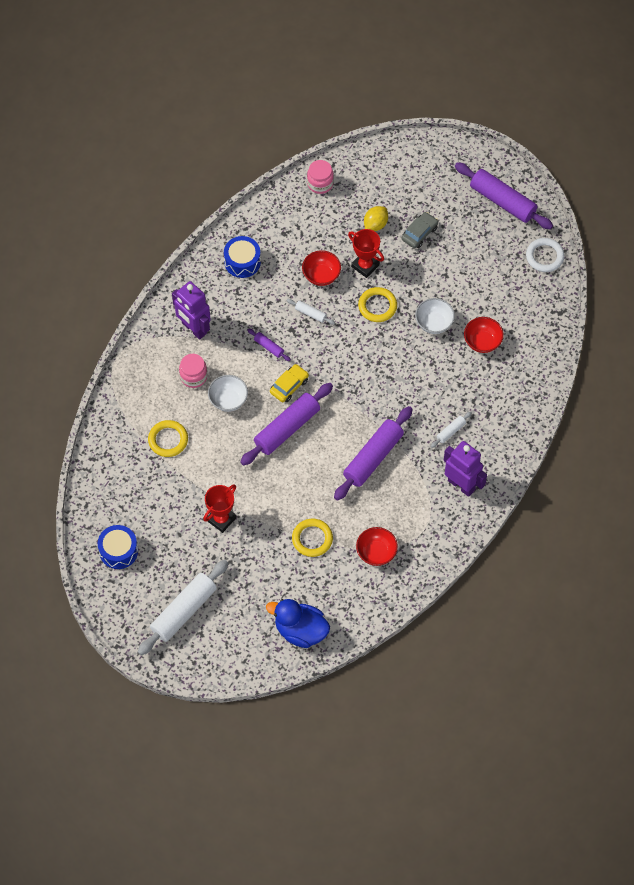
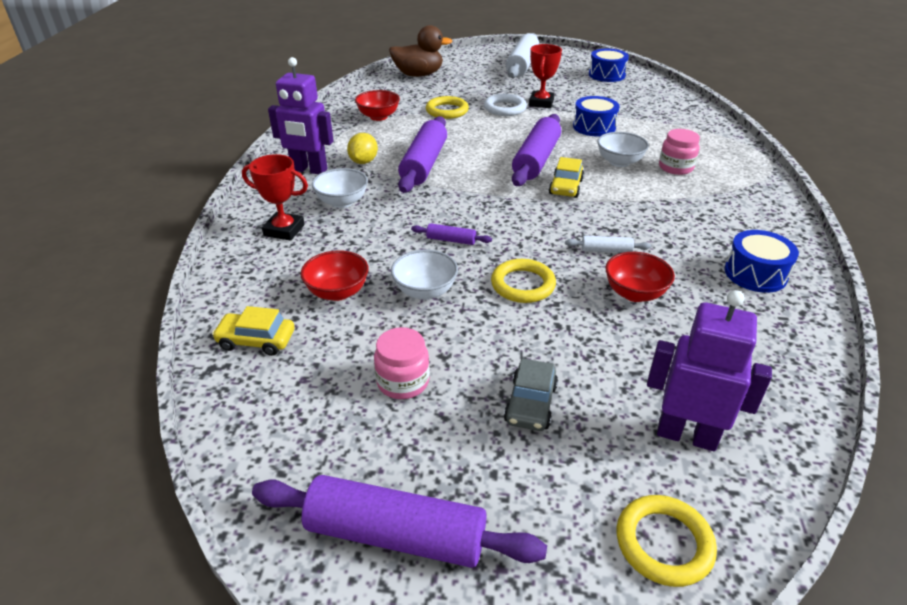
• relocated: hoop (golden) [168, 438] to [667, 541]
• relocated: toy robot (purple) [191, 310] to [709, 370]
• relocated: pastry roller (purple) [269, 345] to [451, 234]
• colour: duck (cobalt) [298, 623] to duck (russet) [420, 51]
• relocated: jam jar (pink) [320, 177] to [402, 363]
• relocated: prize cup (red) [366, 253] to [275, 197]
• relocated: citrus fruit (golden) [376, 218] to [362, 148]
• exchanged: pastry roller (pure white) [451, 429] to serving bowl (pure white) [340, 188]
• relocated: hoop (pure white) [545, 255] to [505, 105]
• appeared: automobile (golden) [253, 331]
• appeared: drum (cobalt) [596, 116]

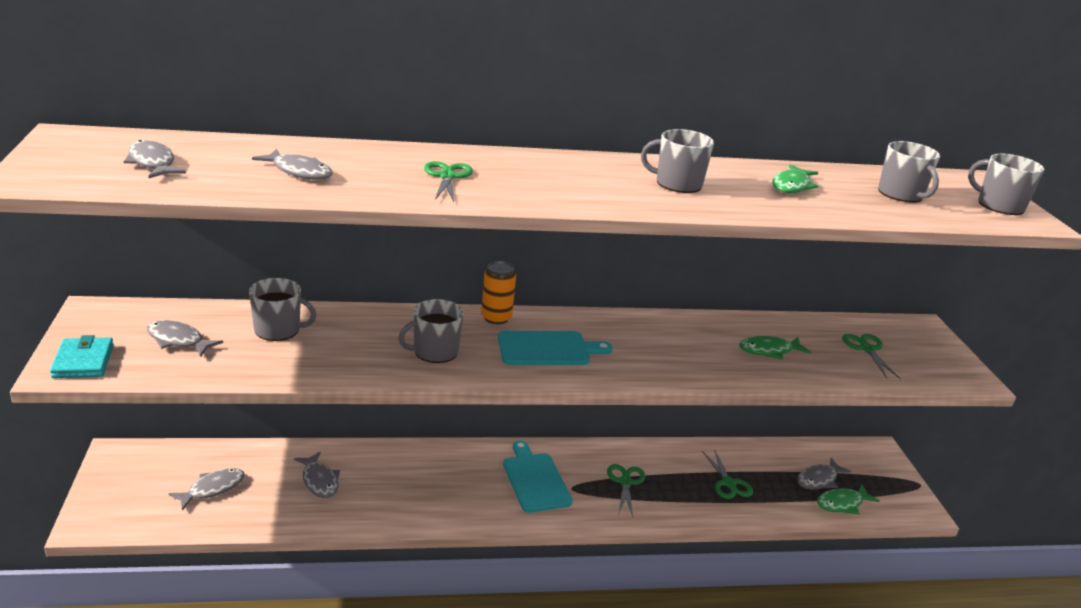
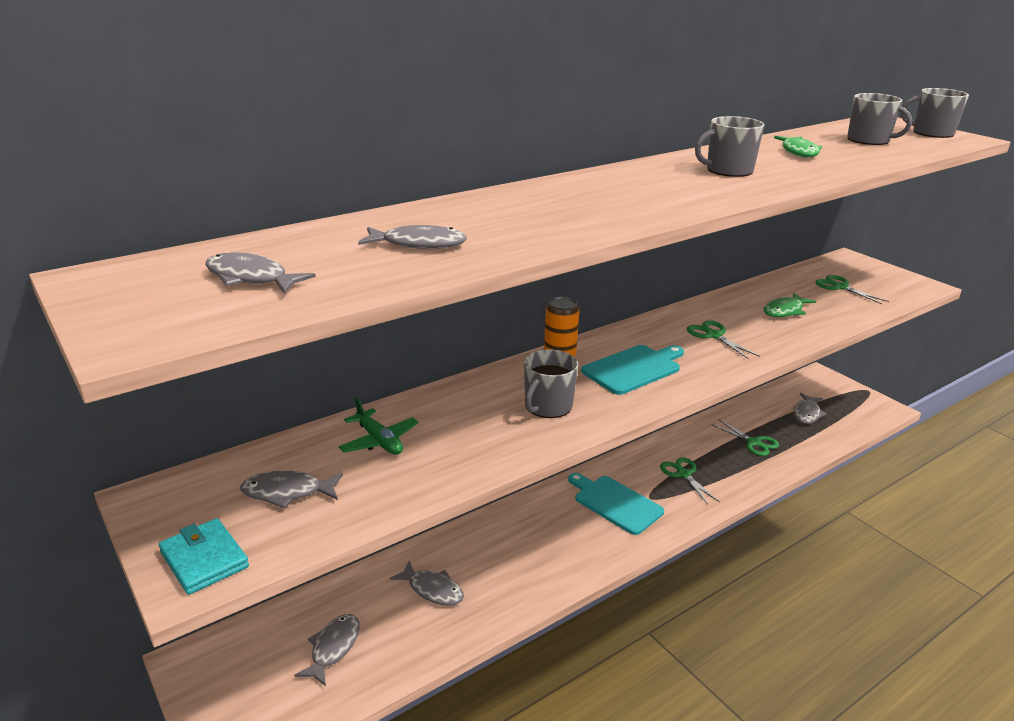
• exchanged: tea mug (grey) [282, 309] to aeroplane (green) [379, 426]
• relocated: scissors (green) [448, 181] to [723, 339]
• missing: fish (green) [848, 499]

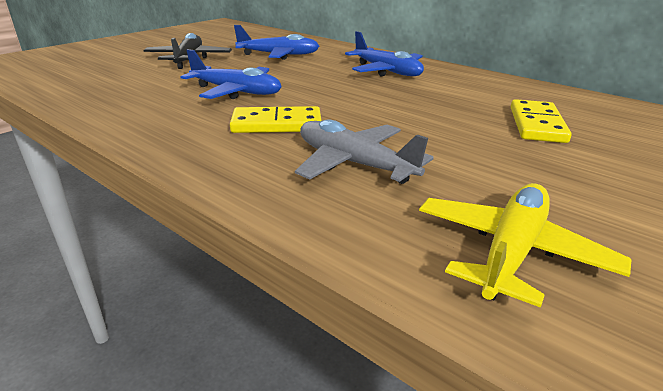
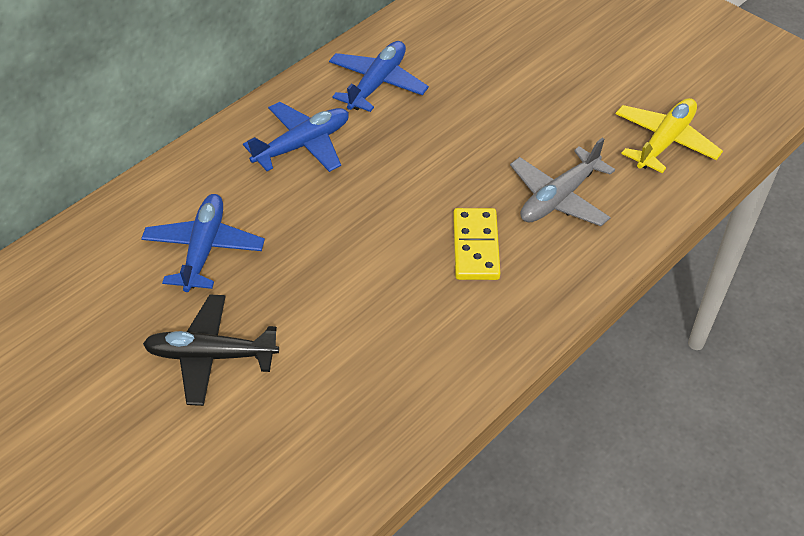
• relocated: aeroplane (cobalt) [231, 74] to [379, 76]
• spun: aeroplane (golden) [525, 245] = [669, 135] 90 degrees clockwise
• missing: domino piece (golden) [541, 121]

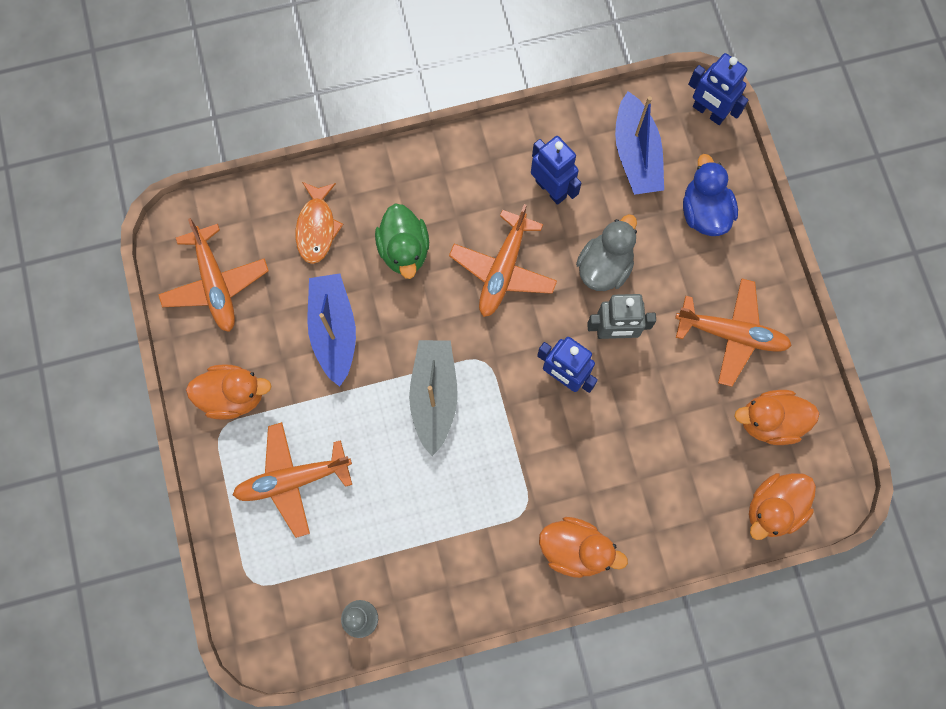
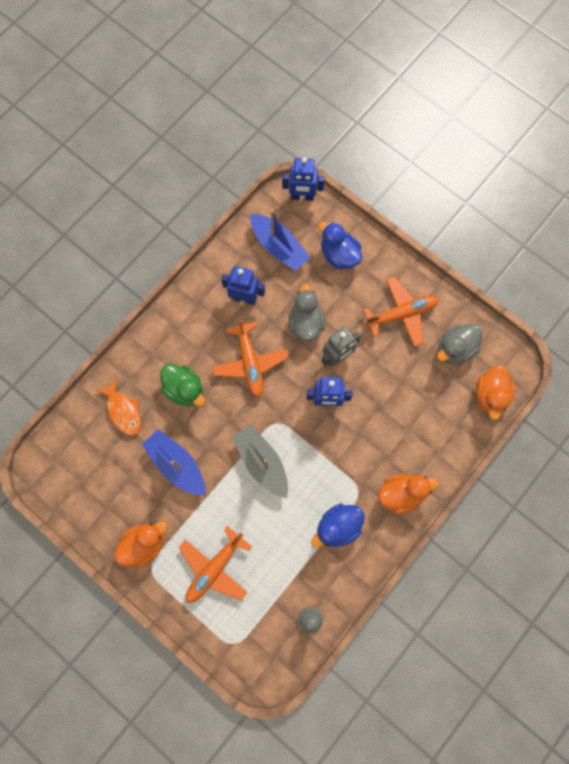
• missing: aeroplane (orange) [213, 275]
• colour: duck (orange) [777, 417] to duck (grey) [460, 344]
• appeared: duck (cobalt) [338, 525]

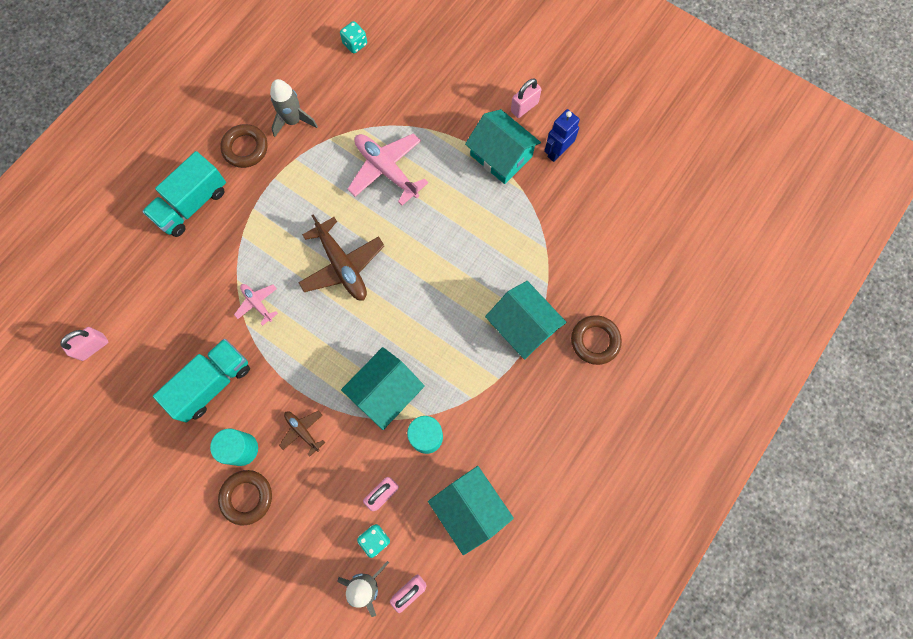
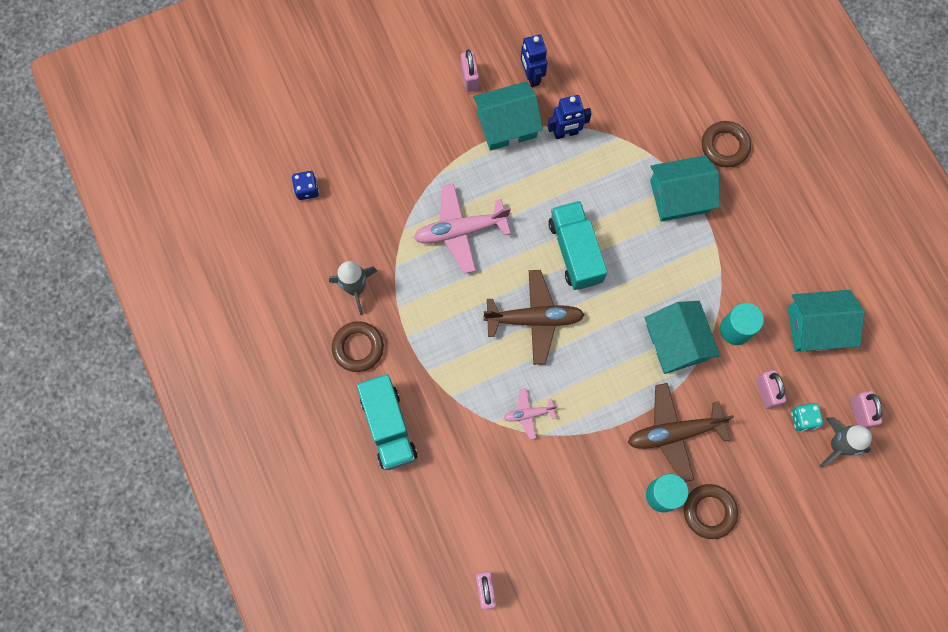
• relocated: lorry (turquoise) [201, 381] to [577, 245]
• size: aeroplane (russet) [302, 434] = [681, 432] x1.92
• colour: dice (turquoise) [353, 37] to dice (cobalt) [305, 185]
• appeared: toy robot (cobalt) [570, 117]

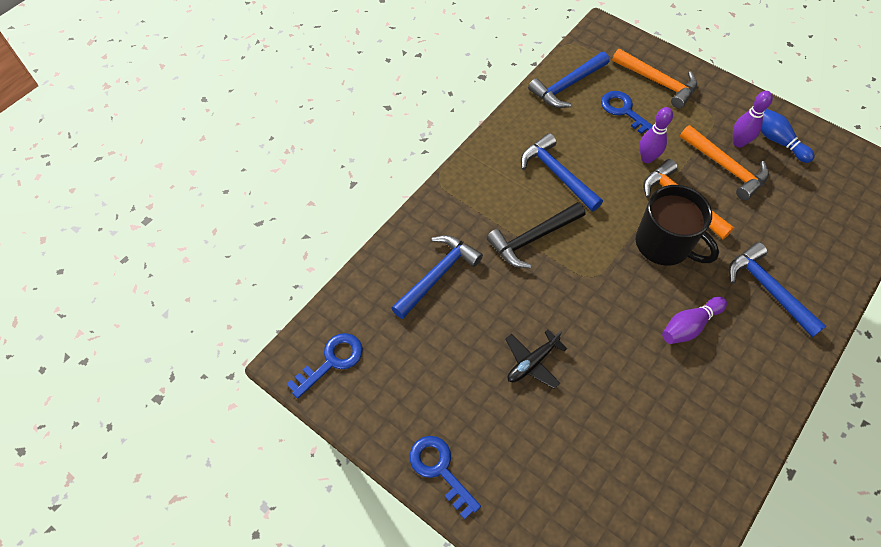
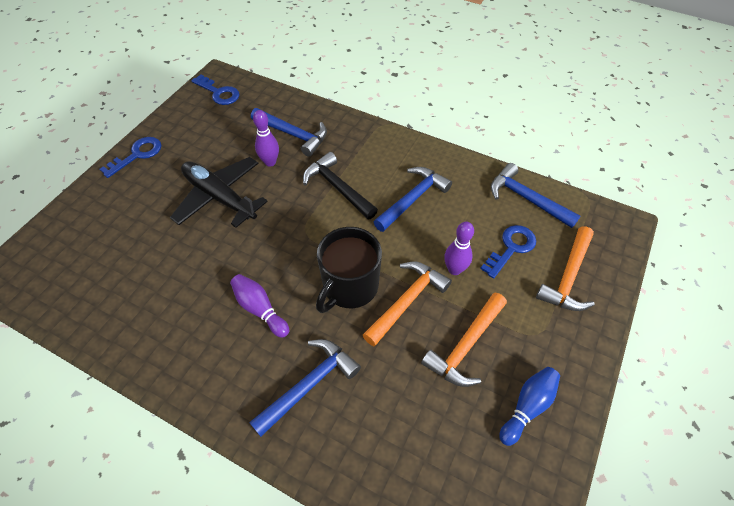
• size: aeroplane (black) [536, 359] = [219, 192] x1.83
• relocated: skittle (purple) [753, 119] to [266, 138]

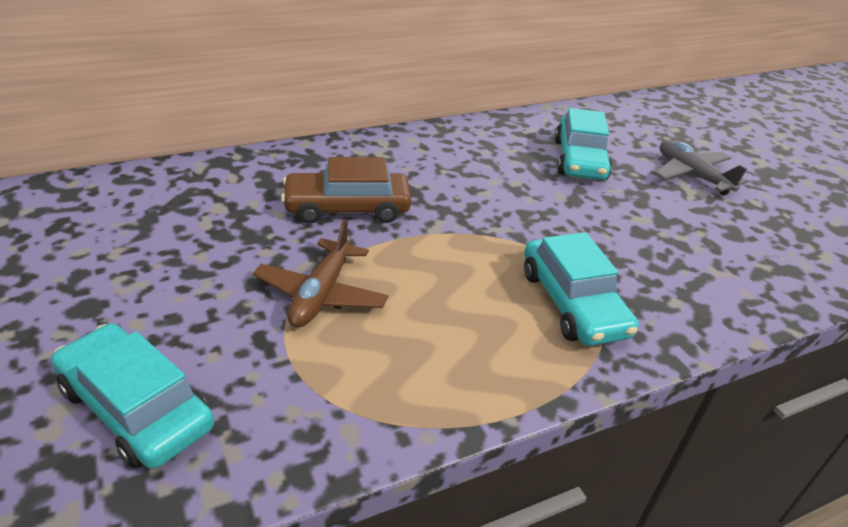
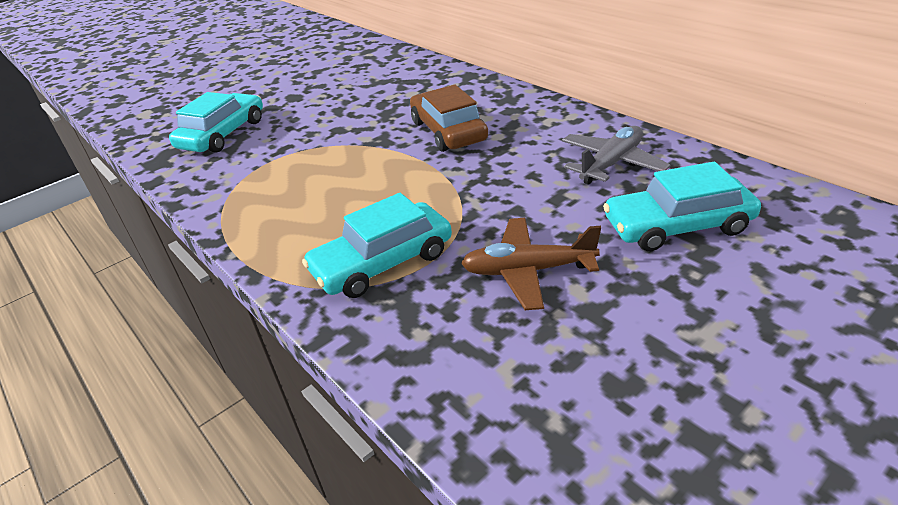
• relocated: aeroplane (russet) [320, 273] to [531, 264]
• relocated: aeroplane (grey) [701, 167] to [616, 155]

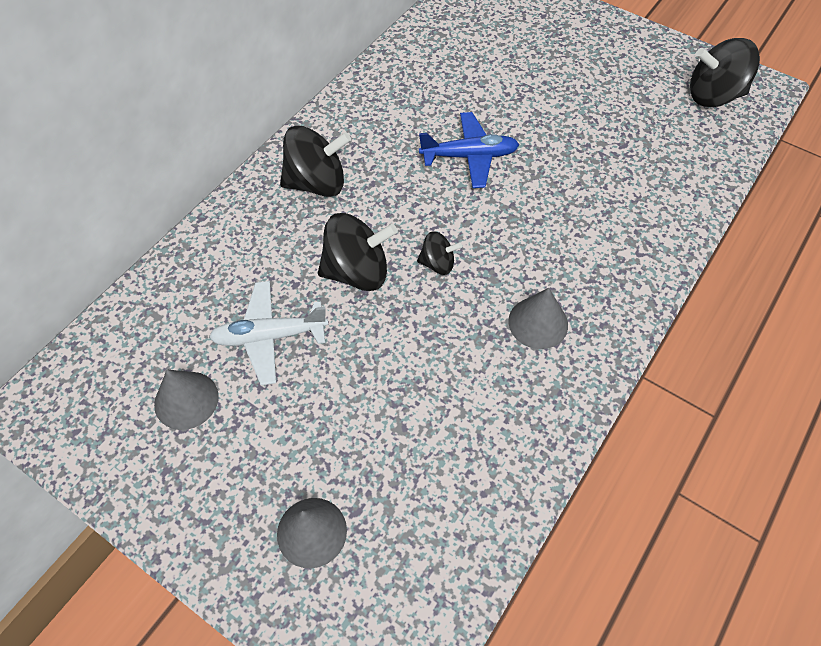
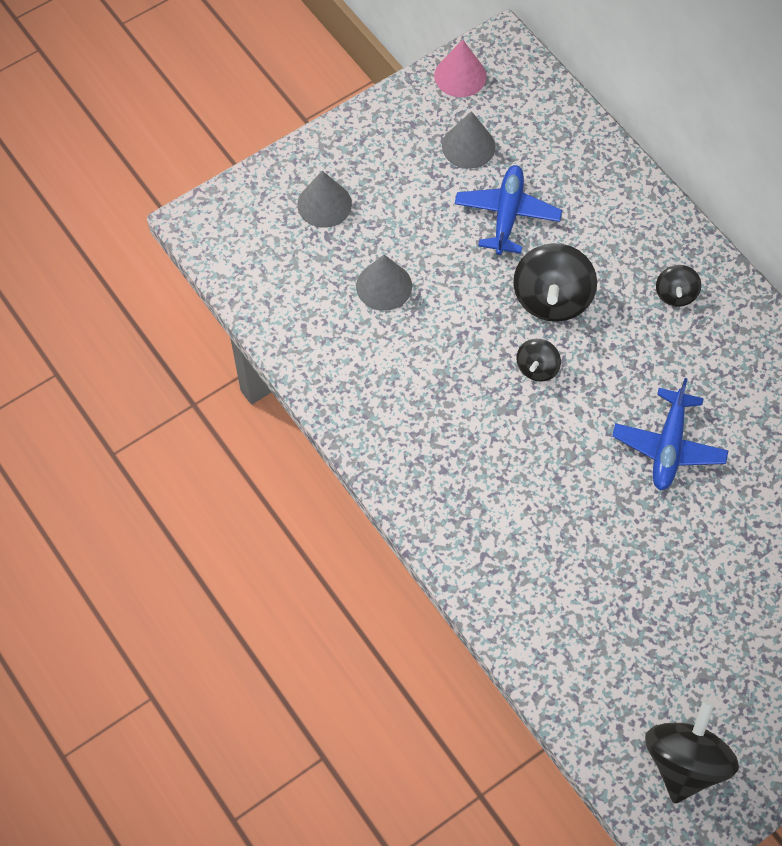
• colour: aeroplane (pure white) [268, 333] to aeroplane (cobalt) [508, 210]
• size: whirligig (black) [315, 161] = [678, 286] x0.54
• relocated: solid cone (grey) [538, 318] to [384, 283]
• appeared: solid cone (pink) [460, 68]

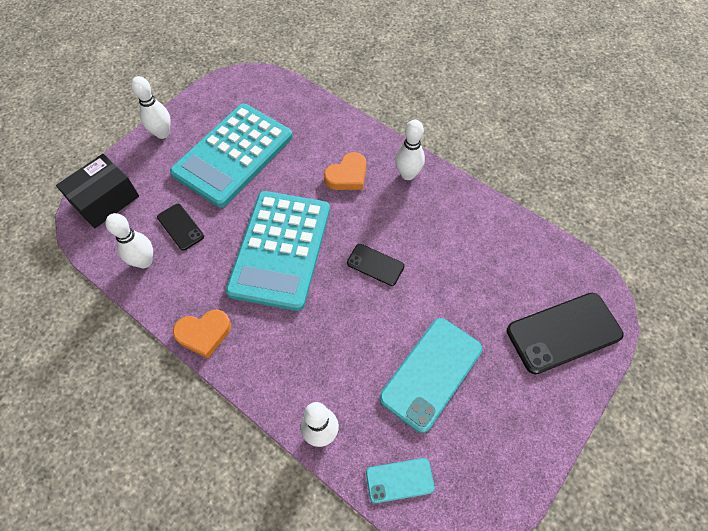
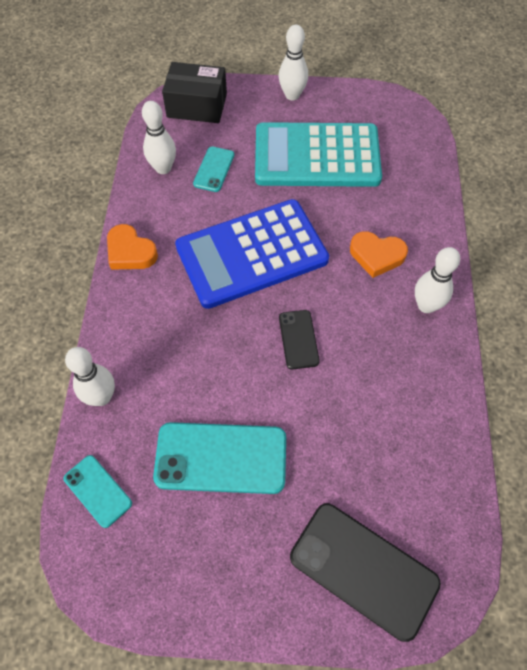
• colour: mobile phone (black) [180, 227] to mobile phone (turquoise) [213, 169]
• colour: calculator (turquoise) [278, 251] to calculator (cobalt) [252, 254]

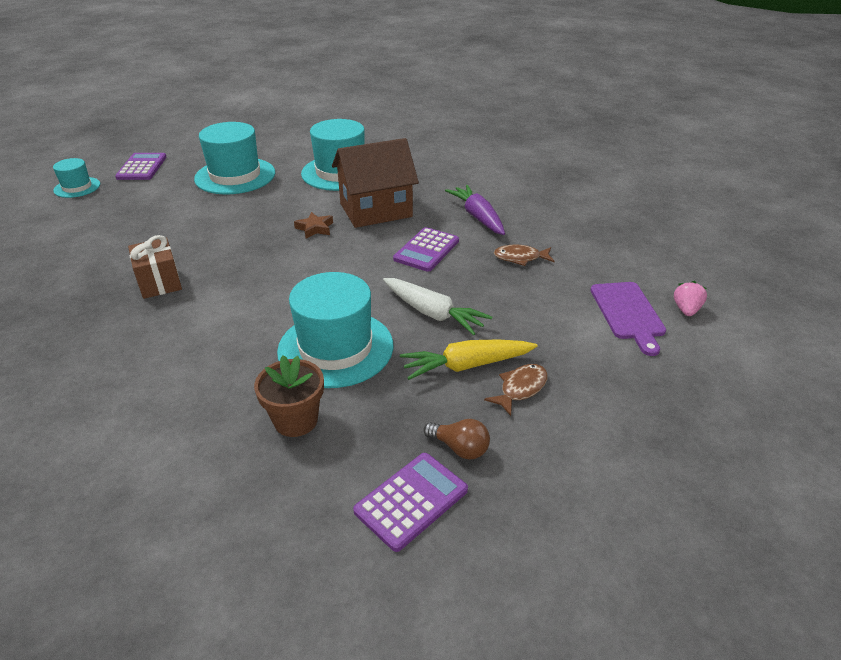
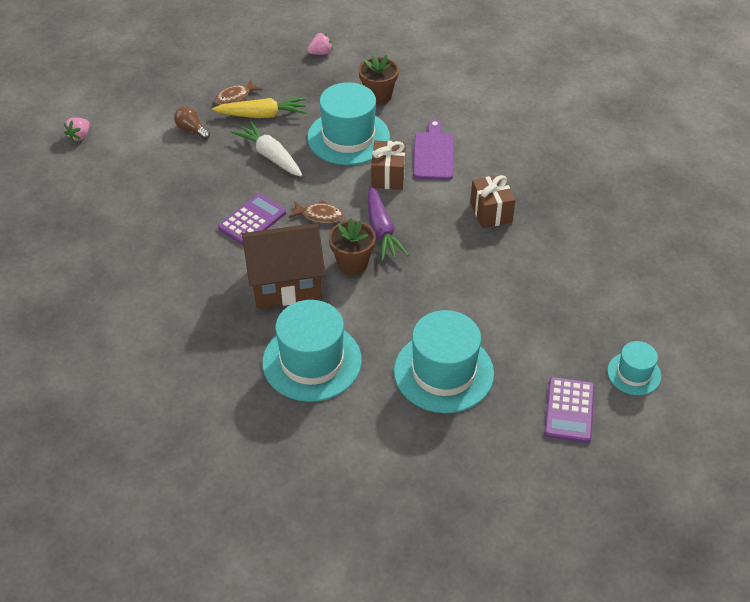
• exchanged: star shape (russet) [313, 225] to plant pot (russet) [352, 246]
• exchanged: calculator (purple) [410, 502] to berry (pink) [320, 43]
• relocated: lightbulb (russet) [457, 439] to [192, 122]
• relocated: root vegetable (purple) [475, 210] to [388, 223]
• relocated: fish (russet) [524, 255] to [316, 211]
• relocated: cutting board (purple) [628, 319] to [433, 149]
• appeared: present (russet) [388, 165]

